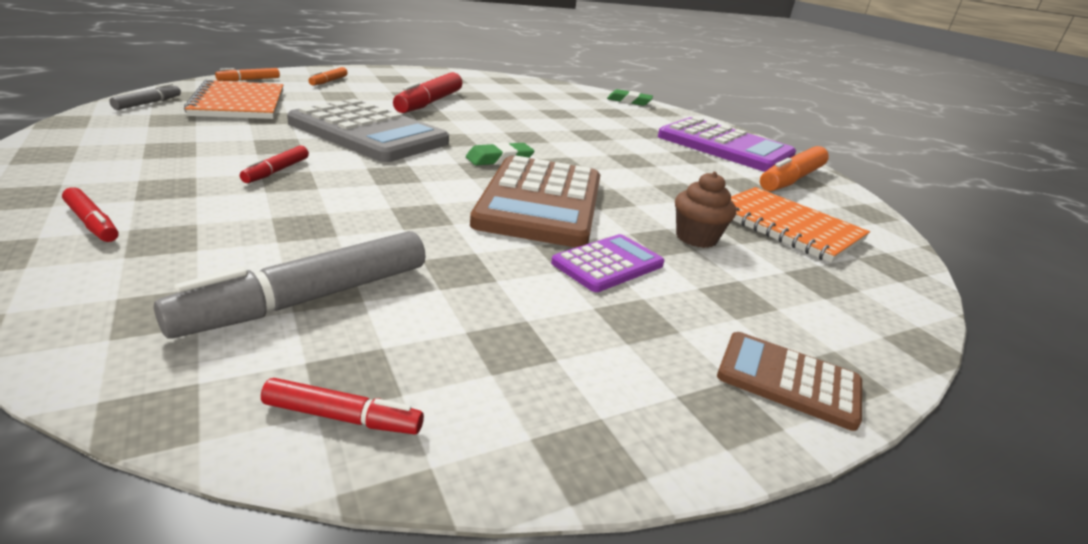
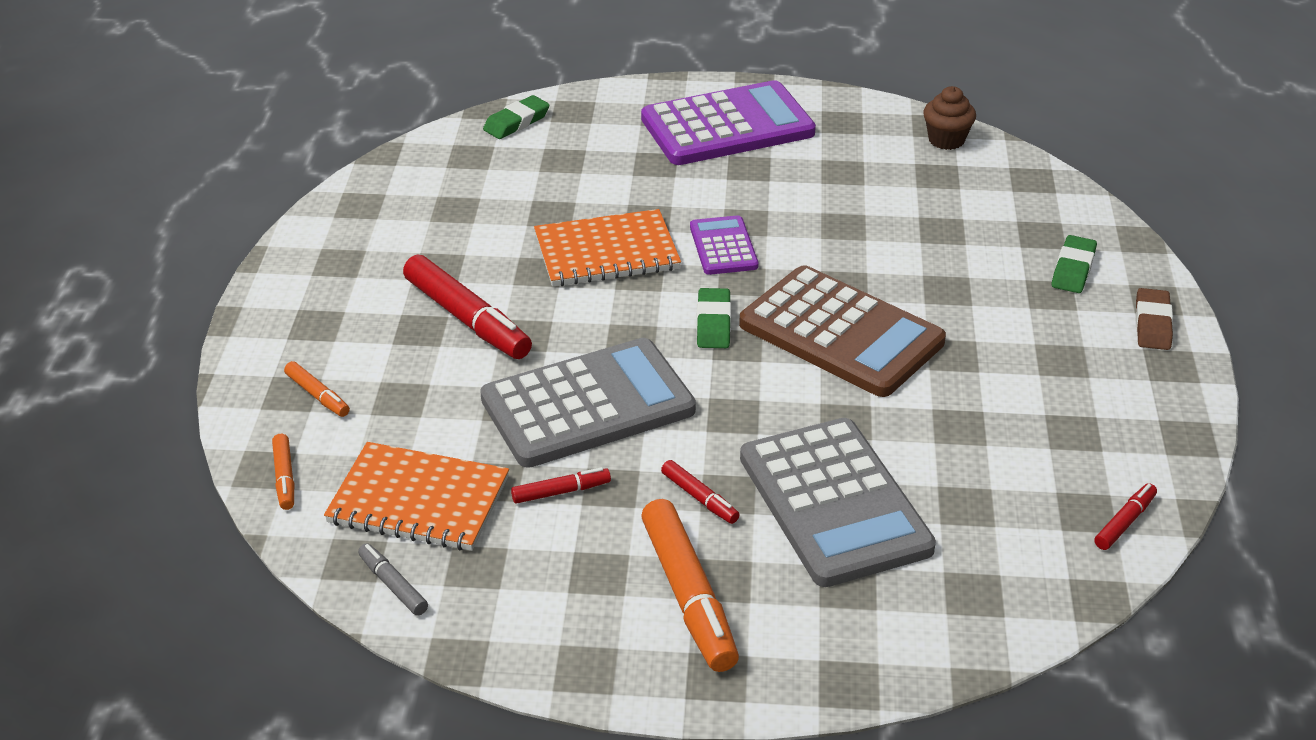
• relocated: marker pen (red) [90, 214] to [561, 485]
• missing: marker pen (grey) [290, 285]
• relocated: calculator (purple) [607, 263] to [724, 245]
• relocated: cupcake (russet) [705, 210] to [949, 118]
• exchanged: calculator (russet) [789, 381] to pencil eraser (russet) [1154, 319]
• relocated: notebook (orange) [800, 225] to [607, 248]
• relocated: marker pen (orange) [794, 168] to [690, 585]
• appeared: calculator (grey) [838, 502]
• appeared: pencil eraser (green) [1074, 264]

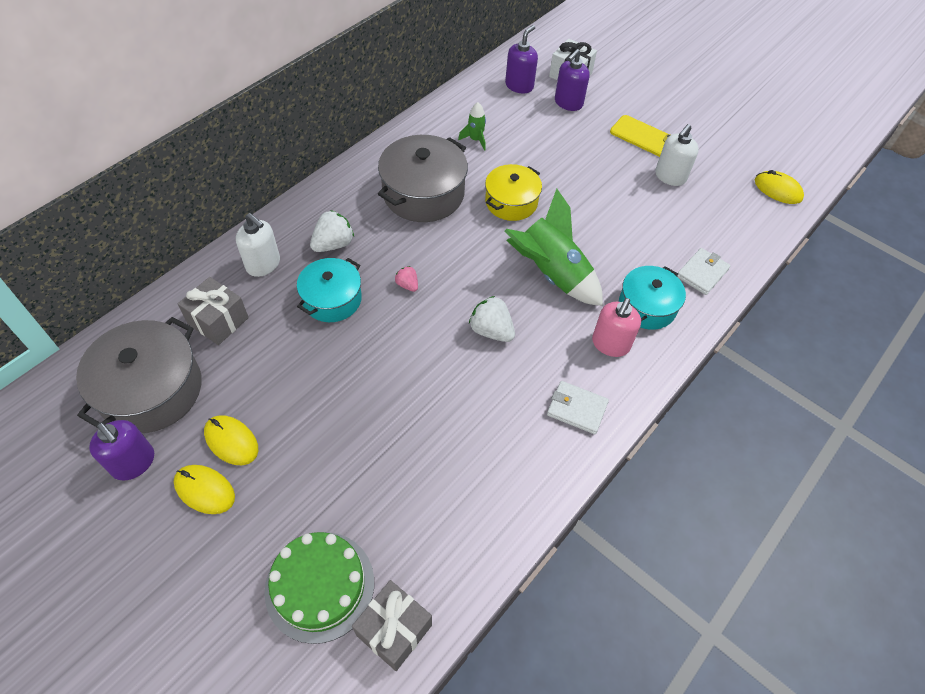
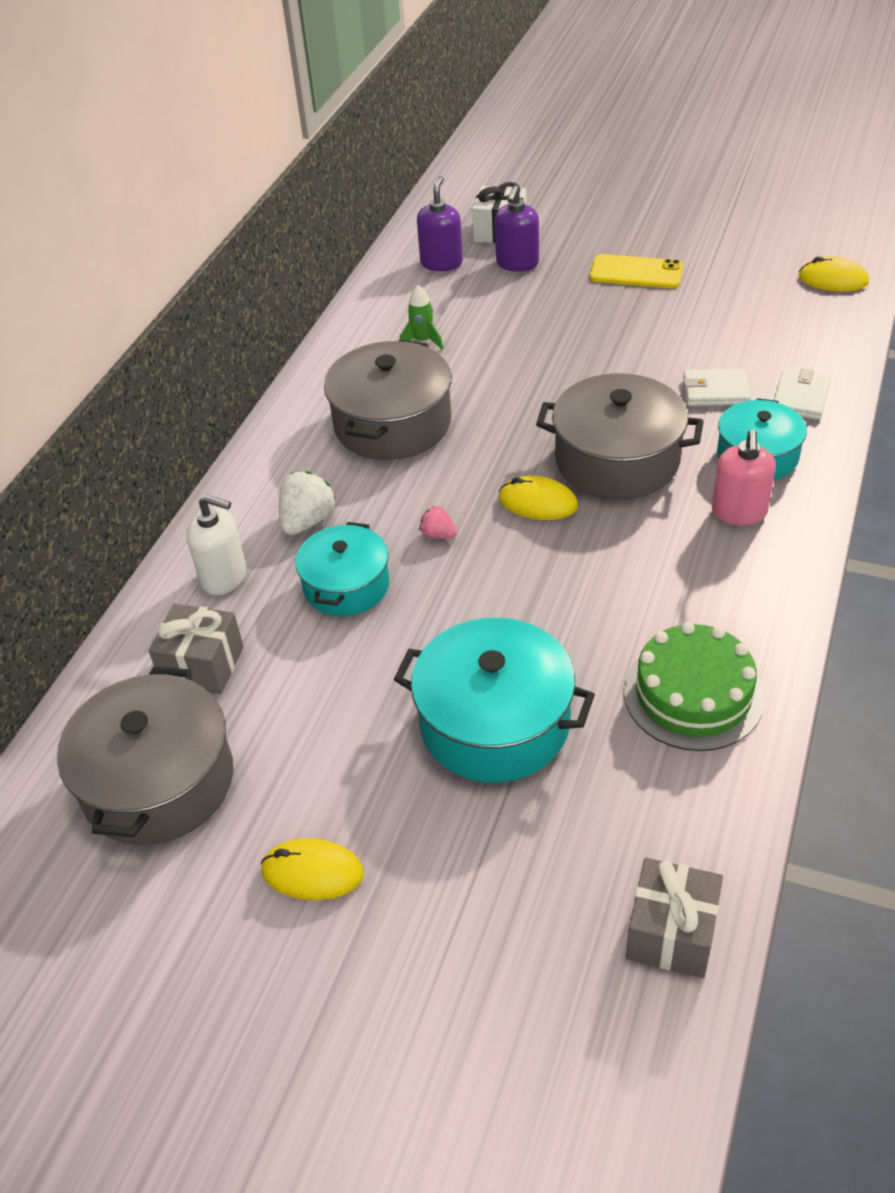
• missing: pump bottle (purple) [121, 450]
• relocated: computer mouse (golden) [231, 440] to [538, 498]
• relocated: layer cake (green) [319, 588] to [694, 686]
• missing: berry (pure white) [492, 319]
• missing: cooking pot (golden) [513, 192]
• exchanged: rocket (green) [553, 247] to cooking pot (grey) [620, 436]
• relocated: wallet (pure white) [578, 407] to [716, 387]
• missing: pump bottle (pure white) [677, 155]
• appeared: cooking pot (turquoise) [494, 700]

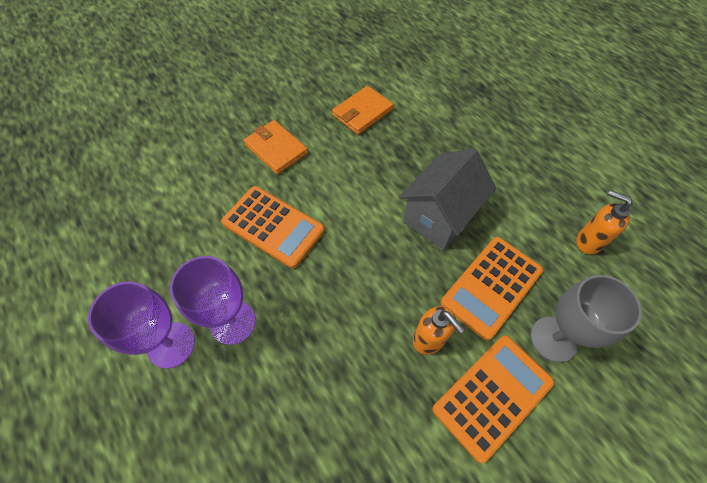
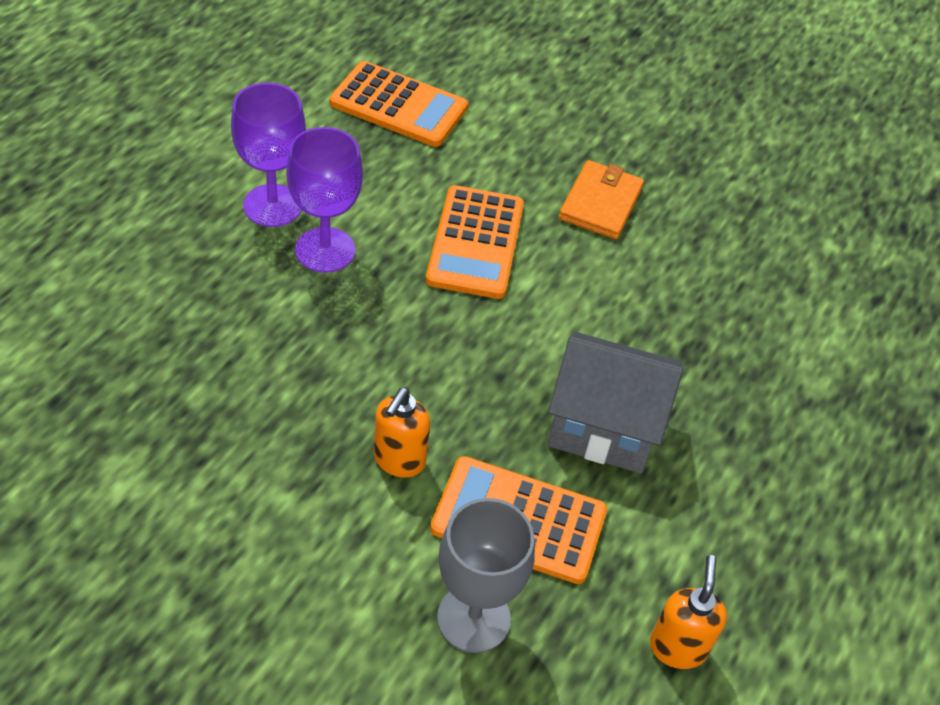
• missing: wallet (orange) [363, 110]
• relocated: calculator (orange) [493, 399] to [398, 104]

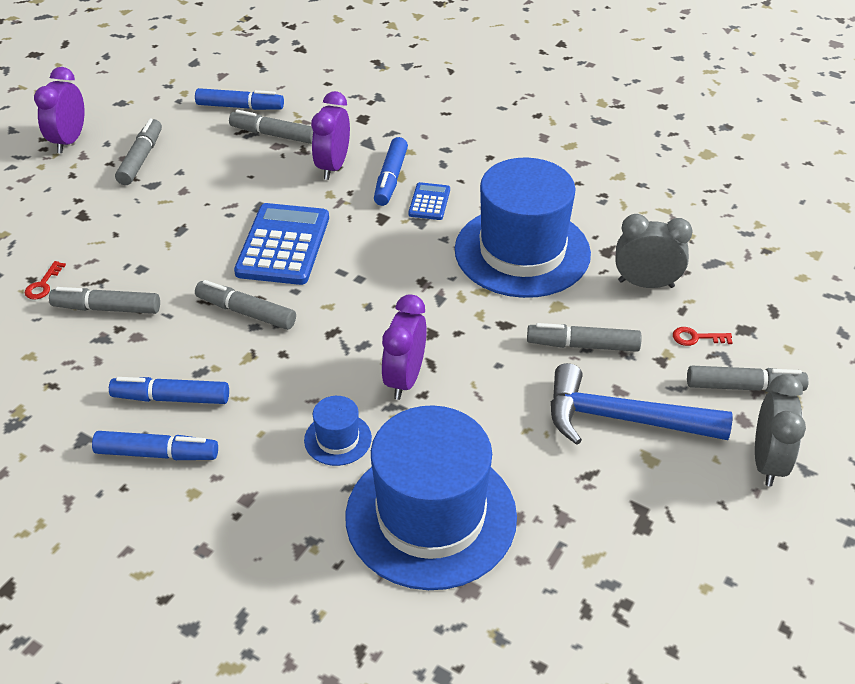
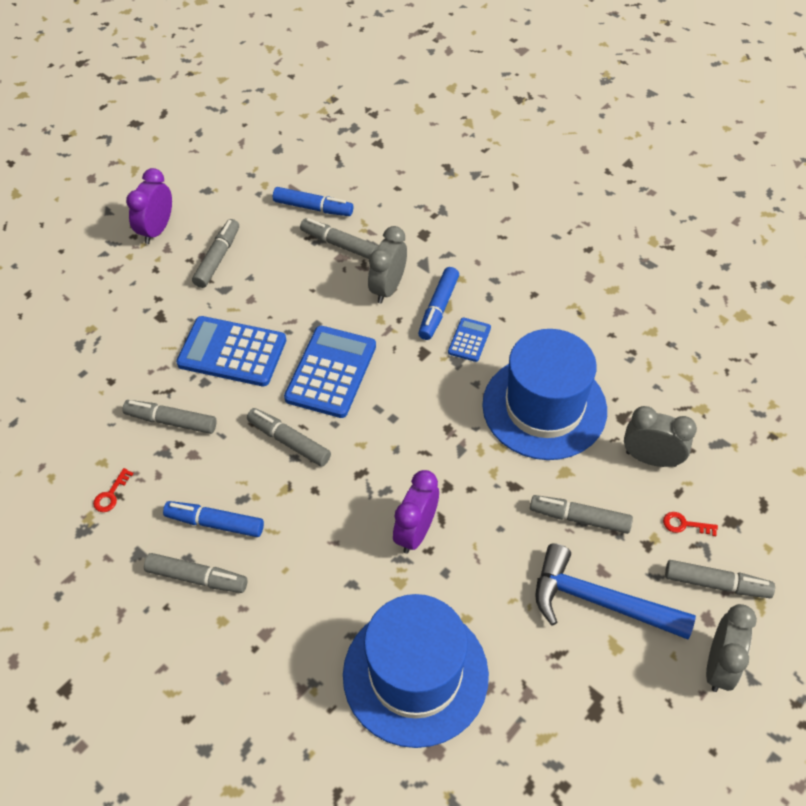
• relocated: door key (red) [45, 280] to [113, 490]
• colour: marker pen (cobalt) [155, 445] to marker pen (grey) [195, 573]
• missing: top hat (cobalt) [338, 431]
• colour: bedside clock (purple) [330, 135] to bedside clock (grey) [387, 265]
• appeared: calculator (cobalt) [231, 351]

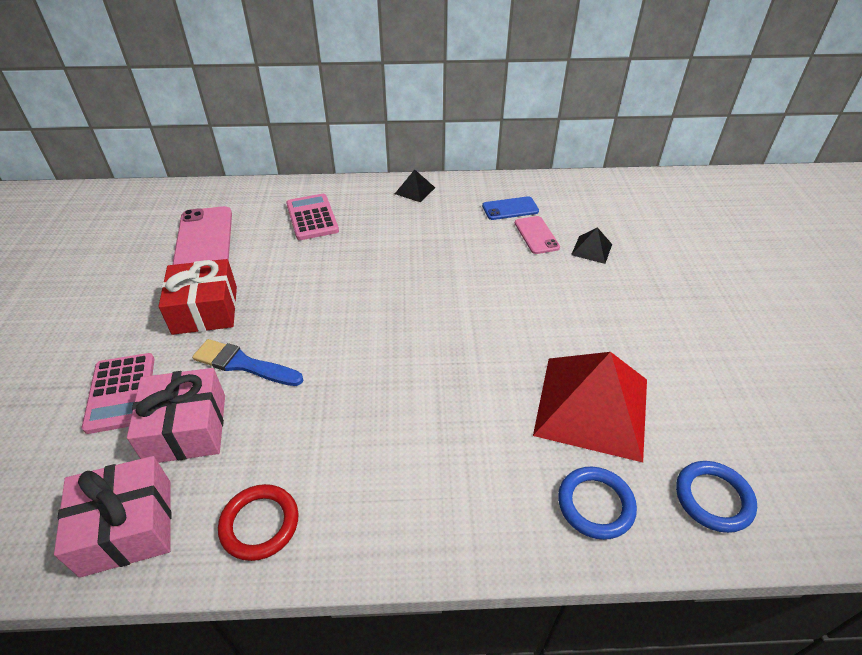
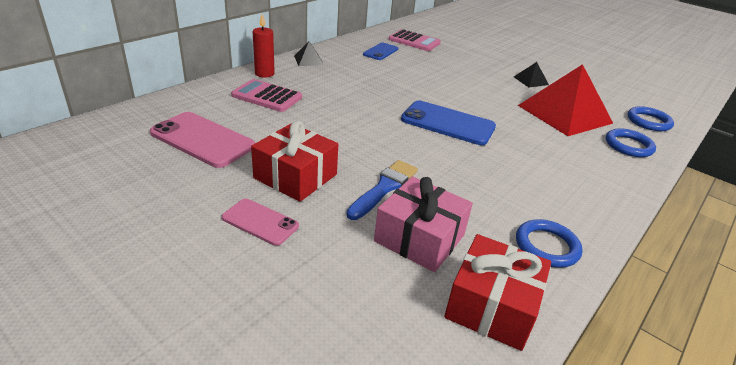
• colour: present (pink) [112, 517] to present (red) [497, 292]
• relocated: calculator (pink) [118, 393] to [415, 40]
• spun: paint brush (cobalt) [248, 362] = [382, 190] 150 degrees clockwise
• colour: hoop (red) [258, 522] to hoop (cobalt) [549, 243]
• relocated: mobile phone (pink) [537, 235] to [260, 222]
• relocated: solid pyramid (black) [591, 245] to [531, 74]
• appeared: wax candle (red) [264, 46]
• appeared: mobile phone (cobalt) [448, 123]

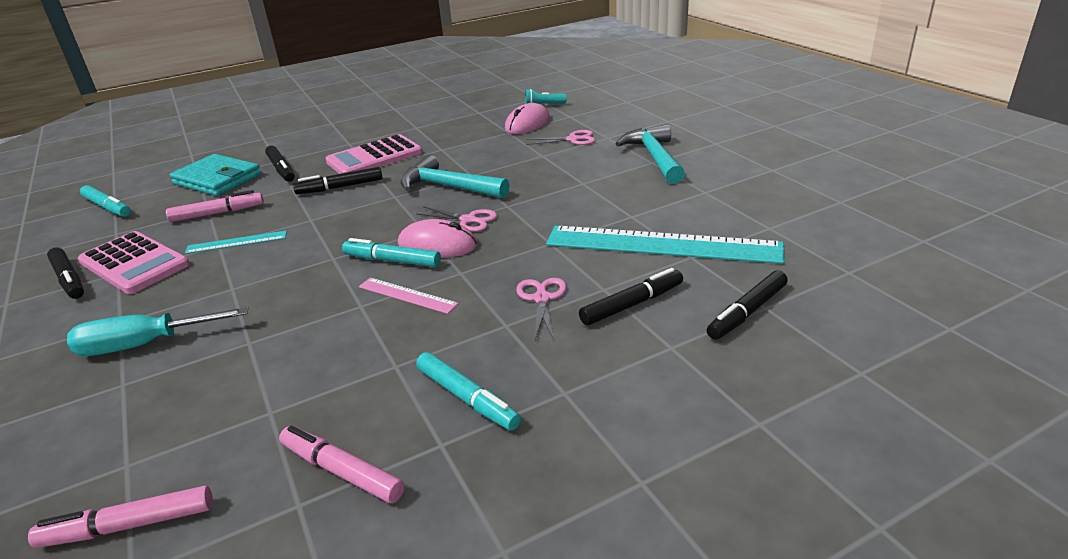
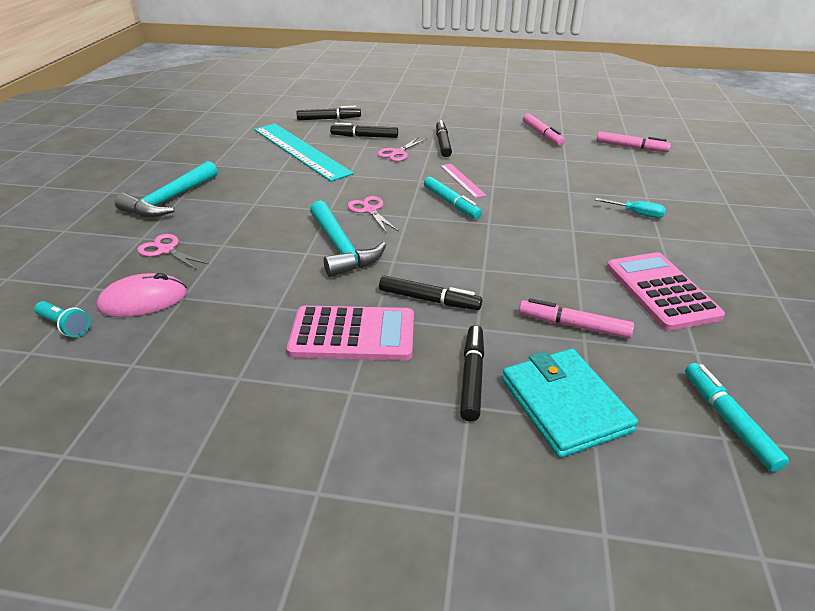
• relocated: marker pen (black) [65, 273] to [444, 138]
• size: screwdriver (turquoise) [157, 331] = [630, 208] x0.58
• missing: measuring stick (turquoise) [236, 242]
• missing: computer mouse (pink) [437, 238]
• missing: marker pen (turquoise) [468, 391]

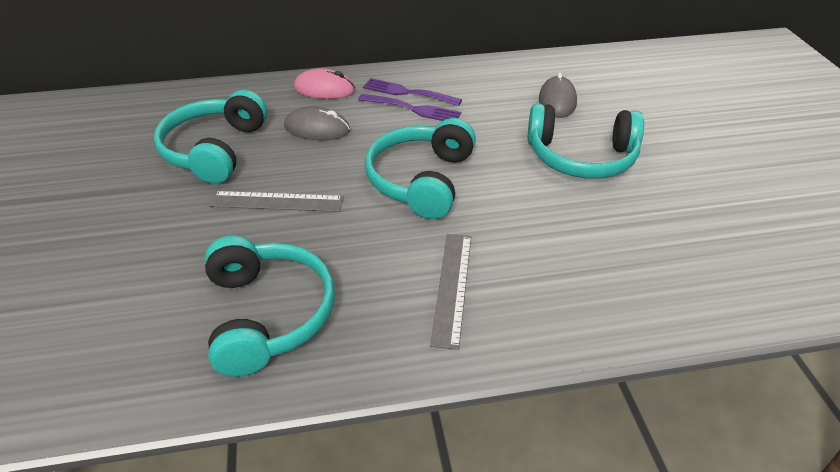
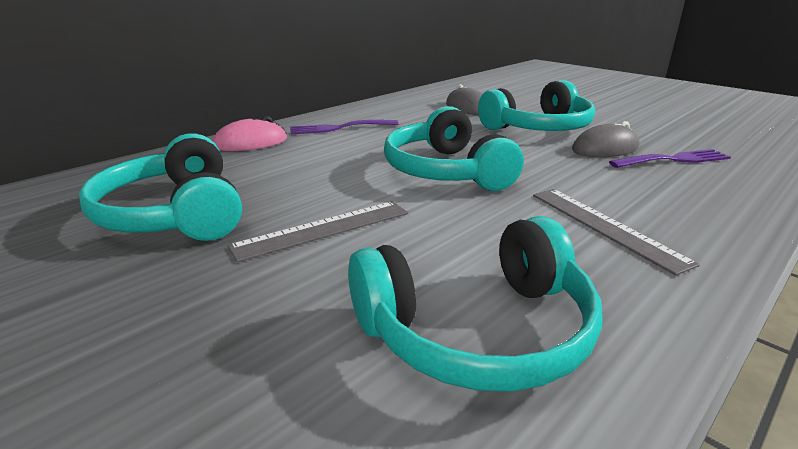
• spun: headphones (turquoise) [270, 306] = [475, 304] 120 degrees clockwise
• relocated: computer mouse (grey) [317, 123] to [605, 139]
• relocated: table fork (purple) [409, 107] to [670, 158]

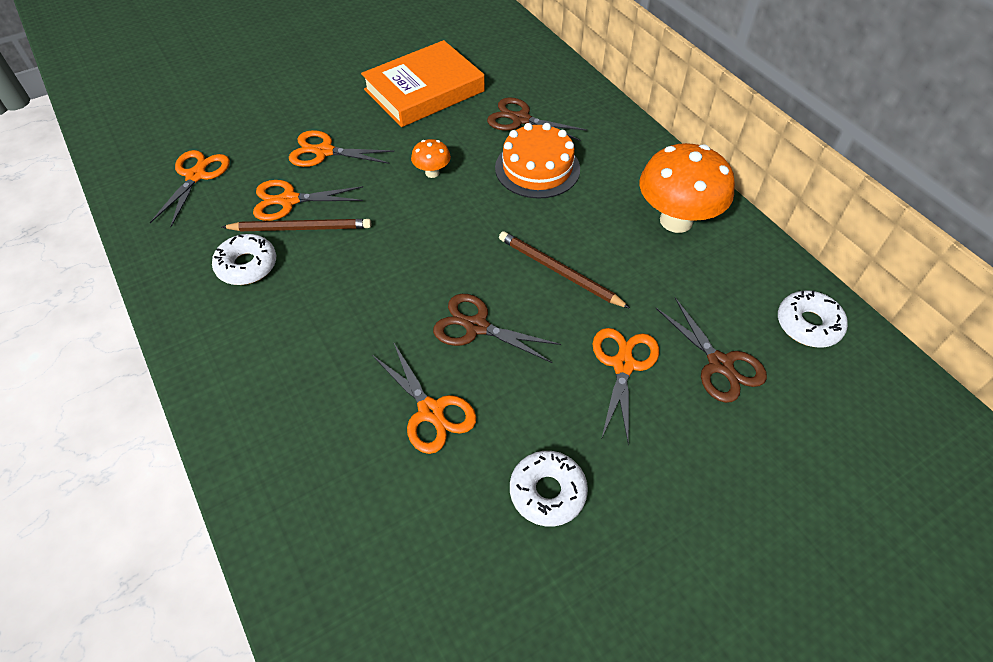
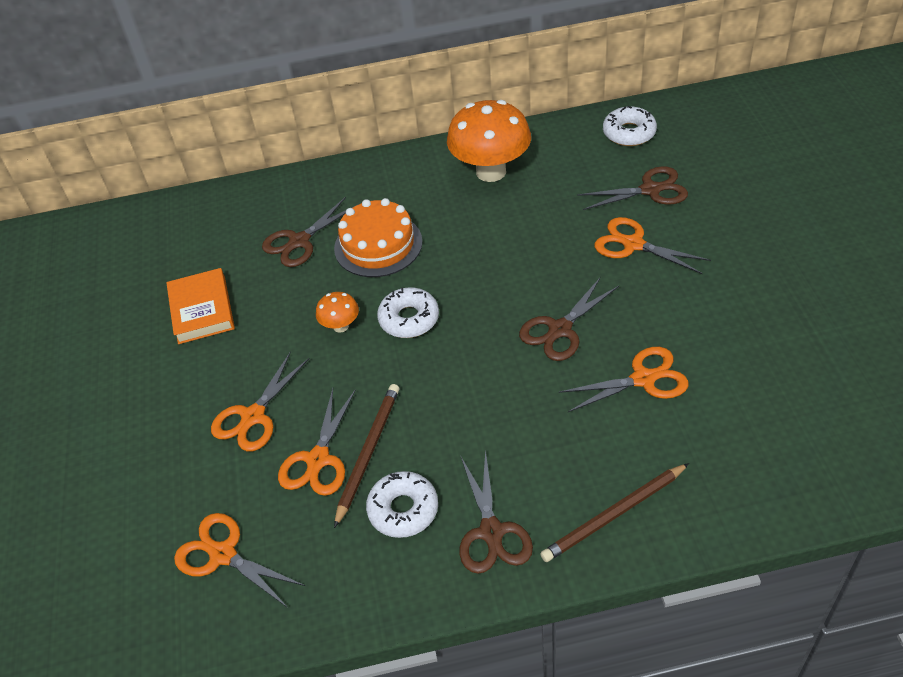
• size: hardcover (orange) [423, 83] = [200, 306] x0.64
• relocated: pencil (russet) [564, 269] to [614, 512]
• relocated: glazed donut (pure white) [549, 489] to [408, 312]
• appeared: scissors (russet) [496, 511]

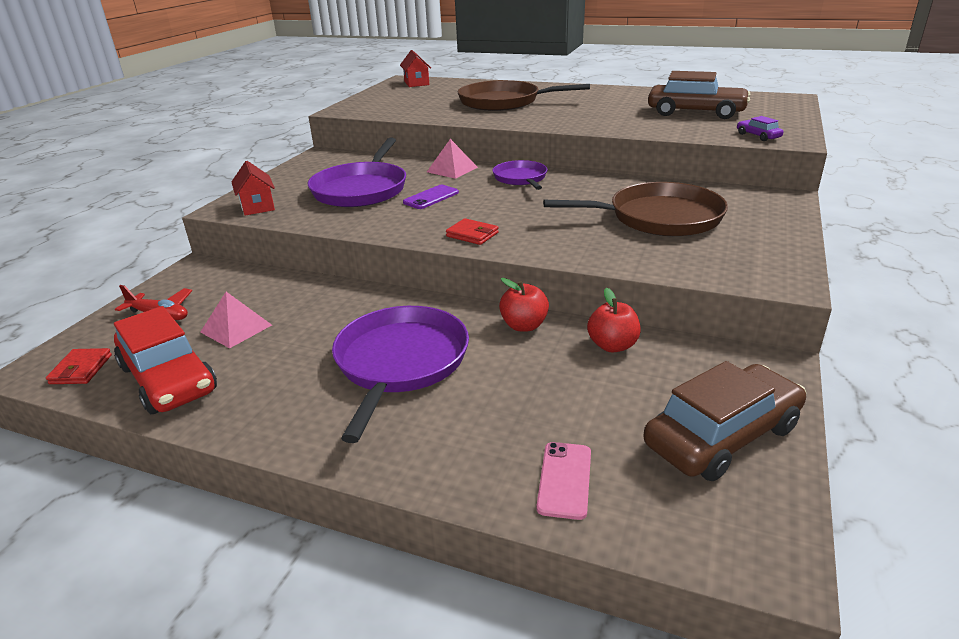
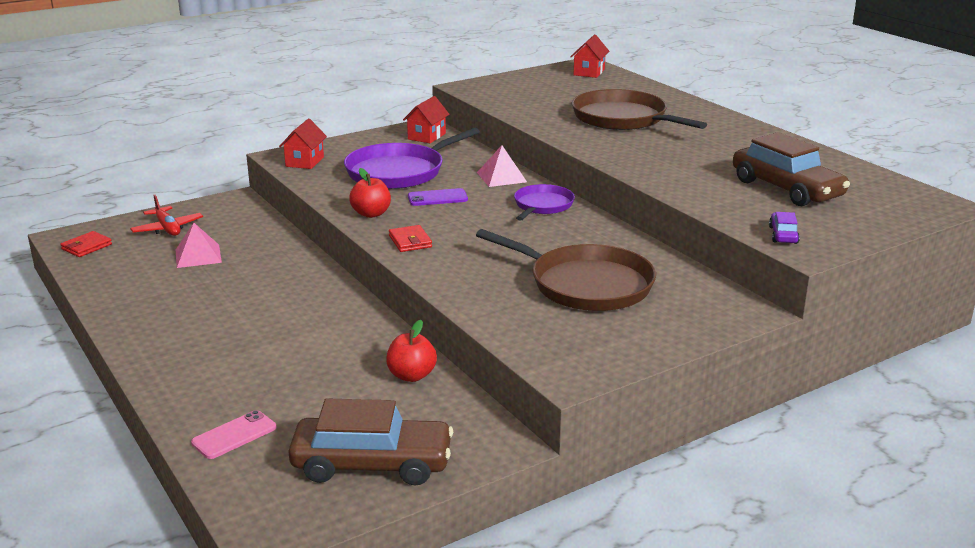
• missing: automobile (red) [165, 360]
• missing: frying pan (purple) [400, 374]
• relocated: apple (red) [524, 304] to [370, 193]
• appeared: house (red) [426, 119]

